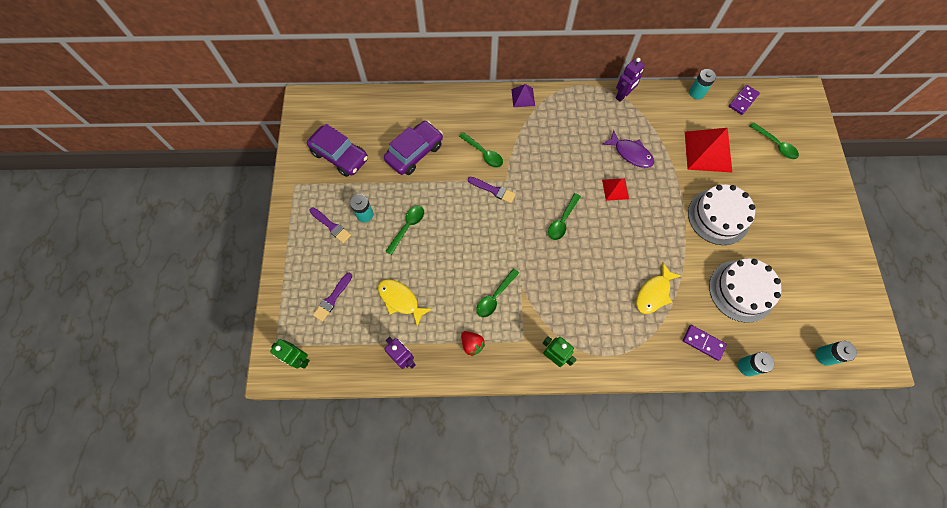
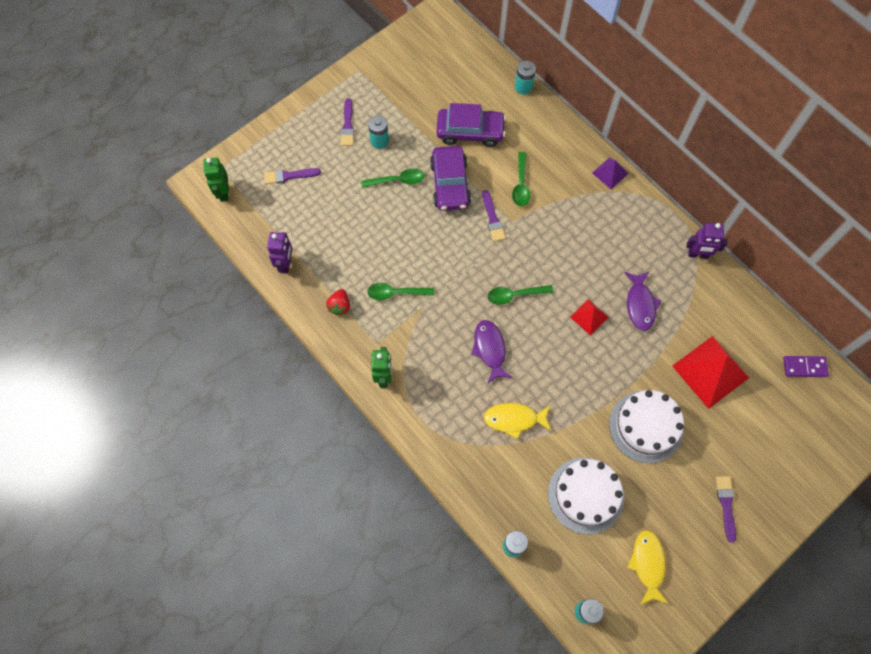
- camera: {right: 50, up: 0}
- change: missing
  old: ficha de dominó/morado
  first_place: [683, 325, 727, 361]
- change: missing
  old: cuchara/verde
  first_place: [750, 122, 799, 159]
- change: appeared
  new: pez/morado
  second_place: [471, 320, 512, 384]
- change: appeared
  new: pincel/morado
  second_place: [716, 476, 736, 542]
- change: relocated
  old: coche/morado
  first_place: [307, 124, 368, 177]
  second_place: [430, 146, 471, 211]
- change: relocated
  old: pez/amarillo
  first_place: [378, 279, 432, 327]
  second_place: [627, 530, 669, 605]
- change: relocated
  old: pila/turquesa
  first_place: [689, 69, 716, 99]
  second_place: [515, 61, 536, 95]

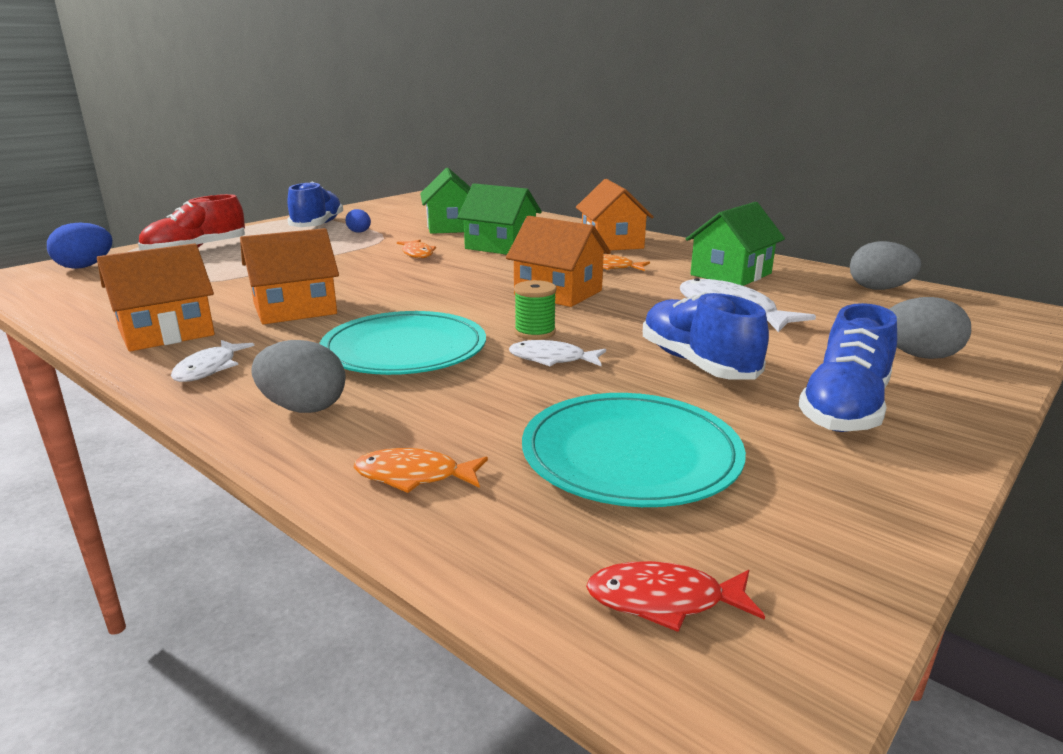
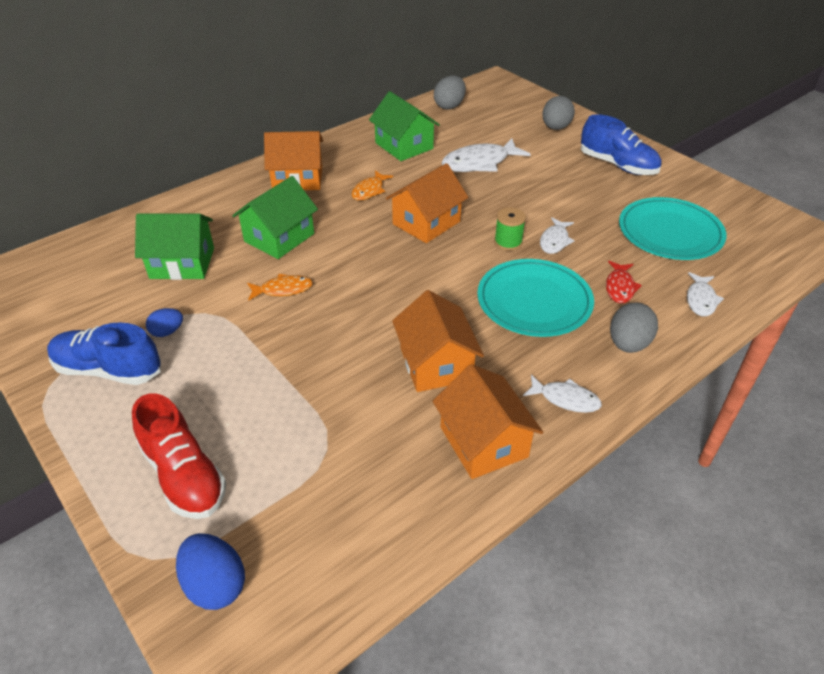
- camera: {right: -80, up: 20}
- change: missing
  old: zapato/azul
  first_place: [643, 292, 769, 380]
- change: relocated
  old: pez/rojo
  first_place: [586, 561, 765, 632]
  second_place: [606, 261, 642, 303]
- change: colour
  old: pez/naranja
  new: pez/blanco
  first_place: [354, 448, 488, 493]
  second_place: [687, 272, 724, 316]

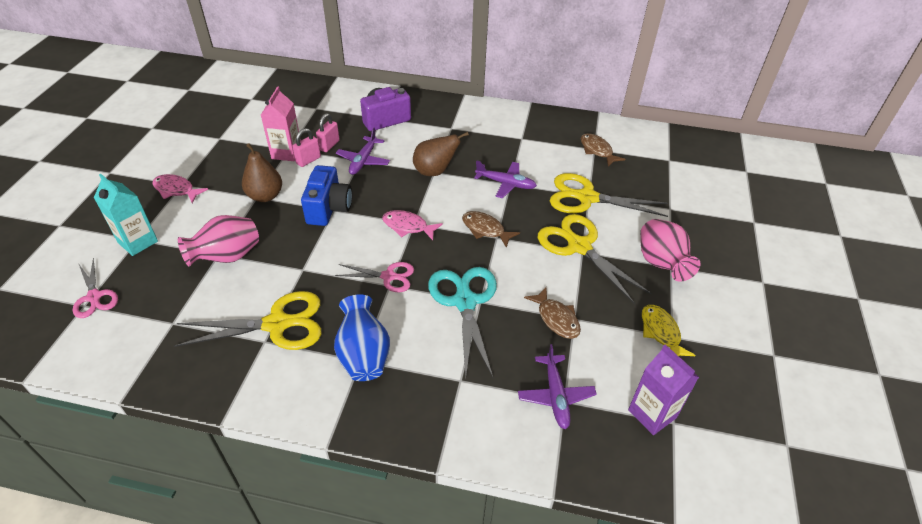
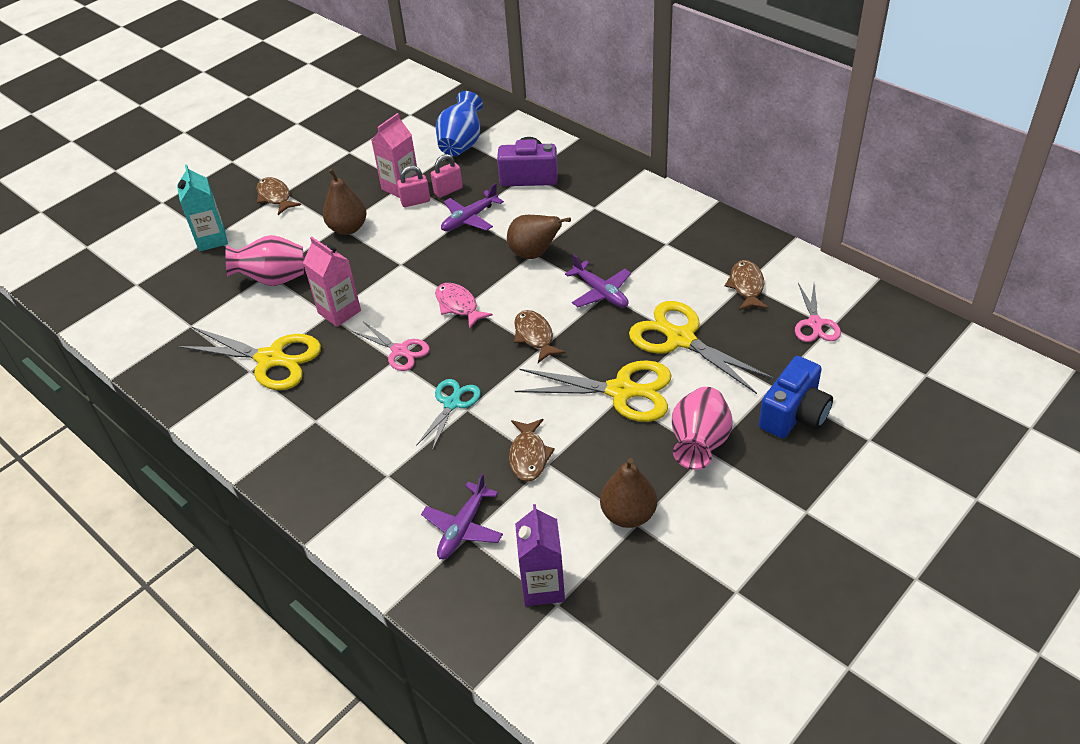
- camera: {right: 35, up: 0}
- change: appeared
  new: cartón de leche/rosa
  second_place: [303, 237, 361, 327]
- change: relocated
  old: tijeras/rosa
  first_place: [73, 258, 118, 318]
  second_place: [795, 283, 841, 342]
- change: relocated
  old: cámara/azul
  first_place: [301, 165, 352, 226]
  second_place: [759, 356, 833, 438]
- change: relocated
  old: florero/azul
  first_place: [334, 294, 390, 381]
  second_place: [436, 91, 483, 156]
- change: exchanged
  old: pez/amarillo
  new: pera/marrón
  first_place: [642, 305, 696, 356]
  second_place: [600, 458, 657, 528]
- change: colour
  old: pez/rosa
  new: pez/marrón
  first_place: [153, 174, 208, 203]
  second_place: [256, 177, 301, 215]
- change: spun
  old: tijeras/amarillo
  first_place: [538, 214, 652, 304]
  second_place: [515, 360, 672, 422]
  degrees: 105
- change: size
  old: tijeras/turquesa
  first_place: [428, 267, 497, 379]
  second_place: [416, 379, 481, 451]
  factor: 0.59

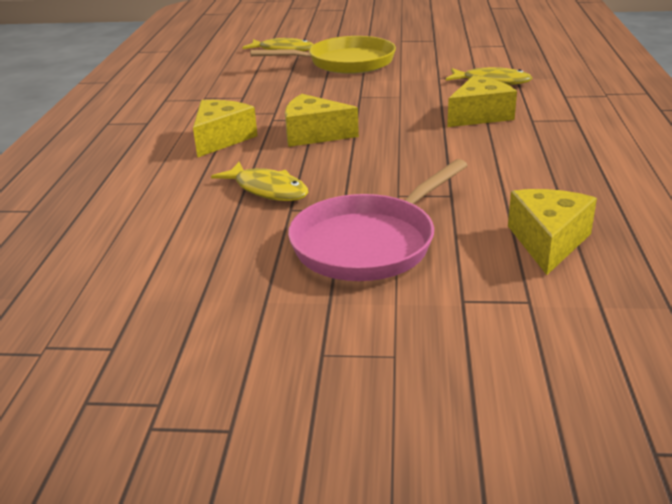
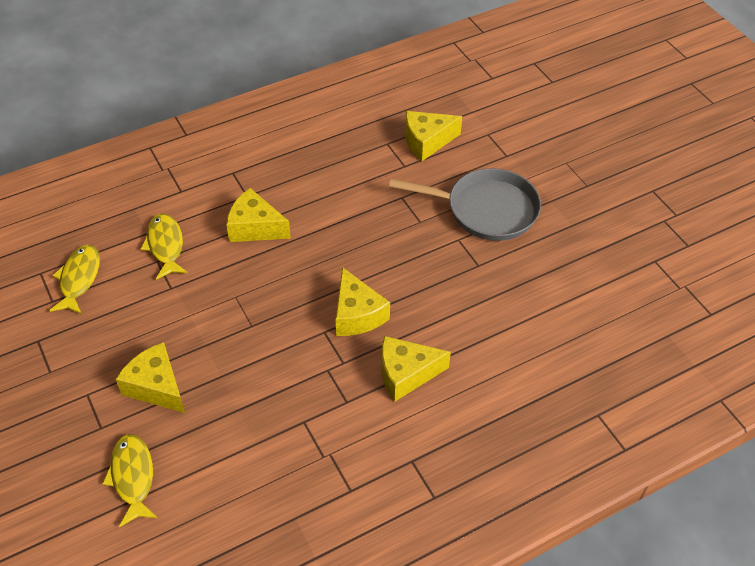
- camera: {right: -125, up: 20}
- change: relocated
  old: pez/amarillo
  first_place: [211, 162, 309, 201]
  second_place: [49, 245, 100, 314]
- change: exchanged
  old: sartén/amarillo
  new: queso/amarillo
  first_place: [250, 36, 396, 74]
  second_place: [116, 342, 185, 413]
- change: colour
  old: sartén/rosa
  new: sartén/gris
  first_place: [288, 159, 468, 281]
  second_place: [389, 168, 541, 241]

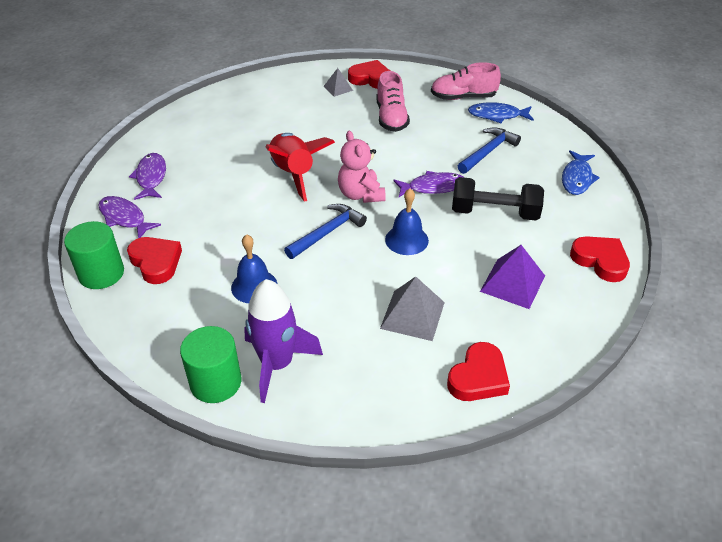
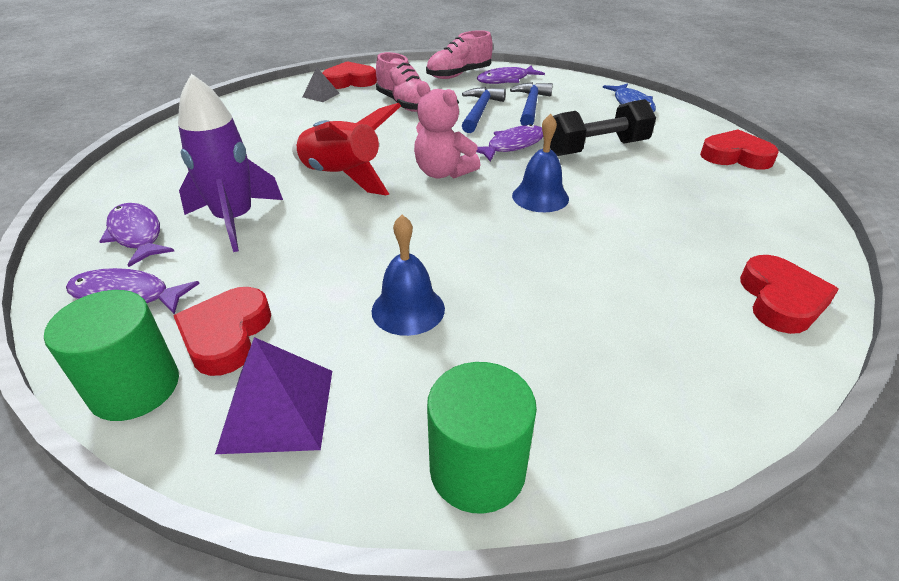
- camera: {right: -30, up: -5}
- change: missing
  old: pirámide/gris
  first_place: [380, 277, 445, 341]
- change: relocated
  old: cohete/morado
  first_place: [244, 279, 323, 403]
  second_place: [178, 74, 283, 252]
- change: relocated
  old: martillo/azul
  first_place: [284, 204, 367, 259]
  second_place: [462, 87, 506, 133]
- change: relocated
  old: pirámide/morado
  first_place: [480, 245, 545, 309]
  second_place: [215, 337, 332, 454]
- change: colour
  old: pez/azul
  new: pez/morado
  first_place: [468, 102, 534, 123]
  second_place: [477, 66, 545, 84]
- change: spun
  old: corazón/rojo
  first_place: [127, 237, 182, 284]
  second_place: [173, 287, 271, 376]
  degrees: -105

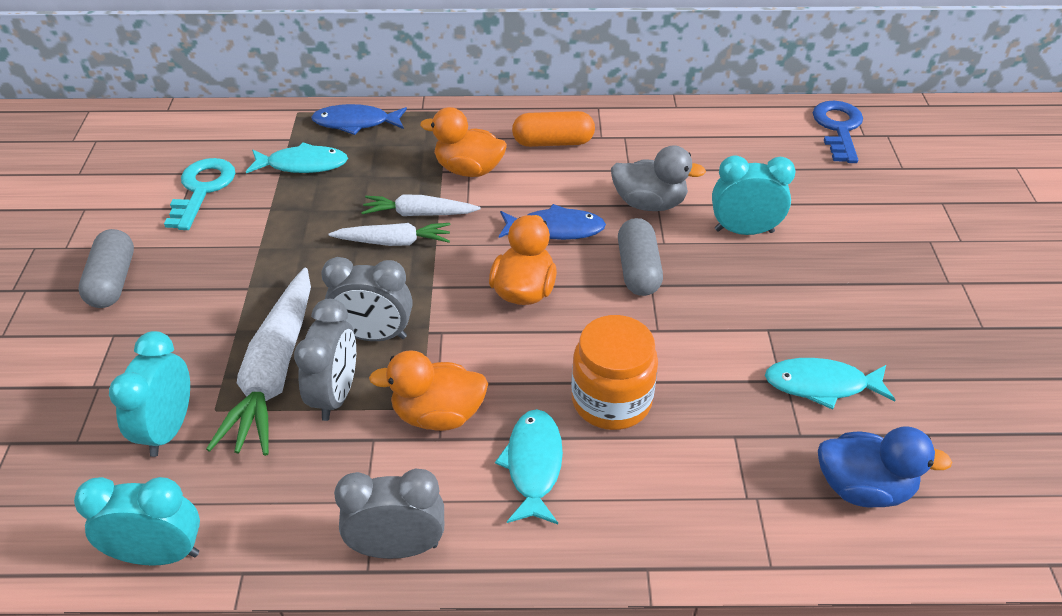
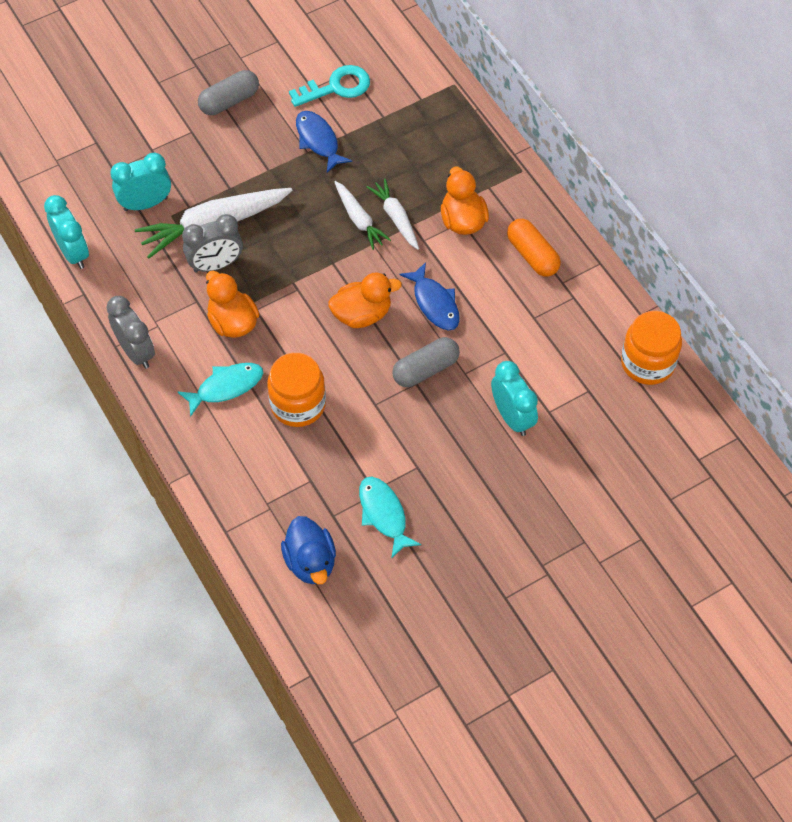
- camera: {right: 60, up: 15}
- change: missing
  old: pez/turquesa
  first_place: [246, 143, 348, 173]
- change: missing
  old: despertador/gris
  first_place: [321, 257, 412, 341]
- change: missing
  old: pato/gris
  first_place: [611, 145, 706, 211]
- change: missing
  old: llave/azul
  first_place: [813, 101, 863, 163]
- change: appeared
  new: tarro/naranja
  second_place: [621, 311, 682, 385]
- change: relocated
  old: pez/azul
  first_place: [311, 104, 407, 135]
  second_place: [296, 111, 352, 173]

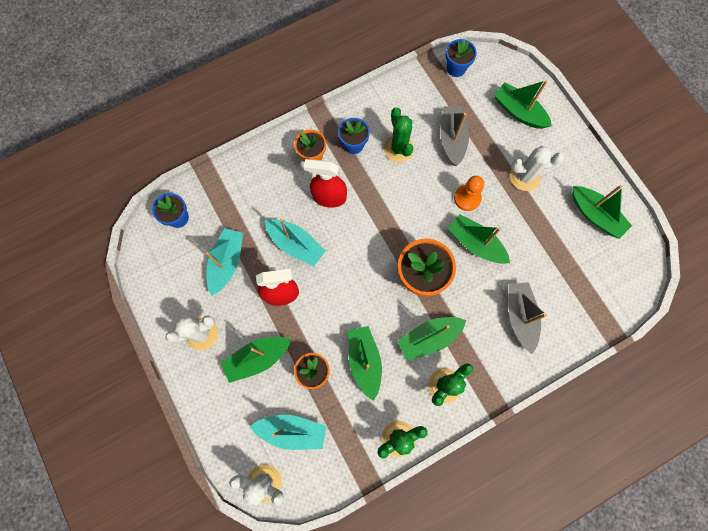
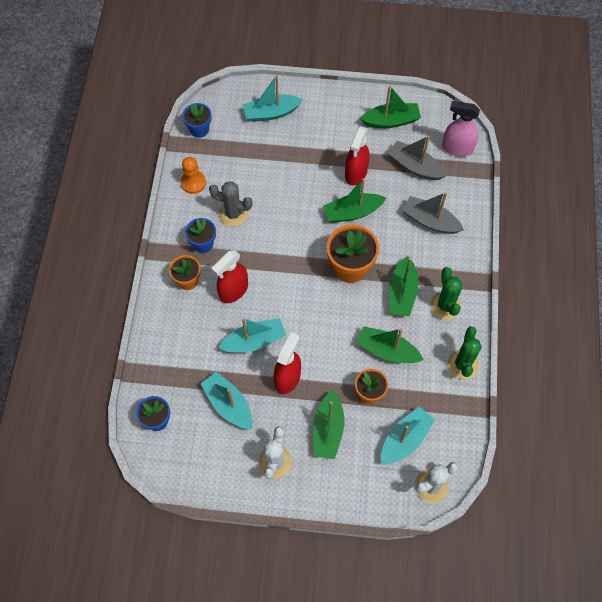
- camera: {right: -55, up: -10}
- change: missing
  old: cactus/blanco
  first_place: [510, 146, 564, 191]
- change: appeared
  new: pulverizador/rojo
  second_place: [345, 126, 369, 186]
- change: appeared
  new: pulverizador/rosa
  second_place: [442, 101, 480, 157]
- change: relocated
  old: barco/gris
  first_place: [440, 106, 469, 166]
  second_place: [388, 136, 446, 180]
- change: relocated
  old: peón/naranja
  first_place: [454, 176, 484, 211]
  second_place: [181, 157, 206, 194]
- change: colour
  old: cactus/verde
  new: cactus/gris
  first_place: [384, 107, 414, 162]
  second_place: [209, 181, 253, 227]
- change: colour
  old: barco/verde
  new: barco/turquesa
  first_place: [494, 80, 552, 129]
  second_place: [243, 75, 303, 122]

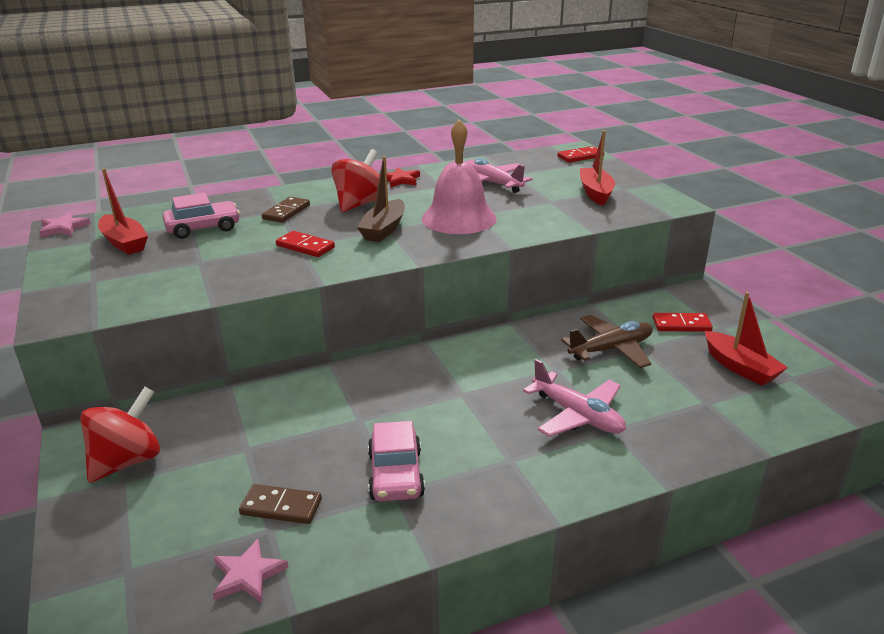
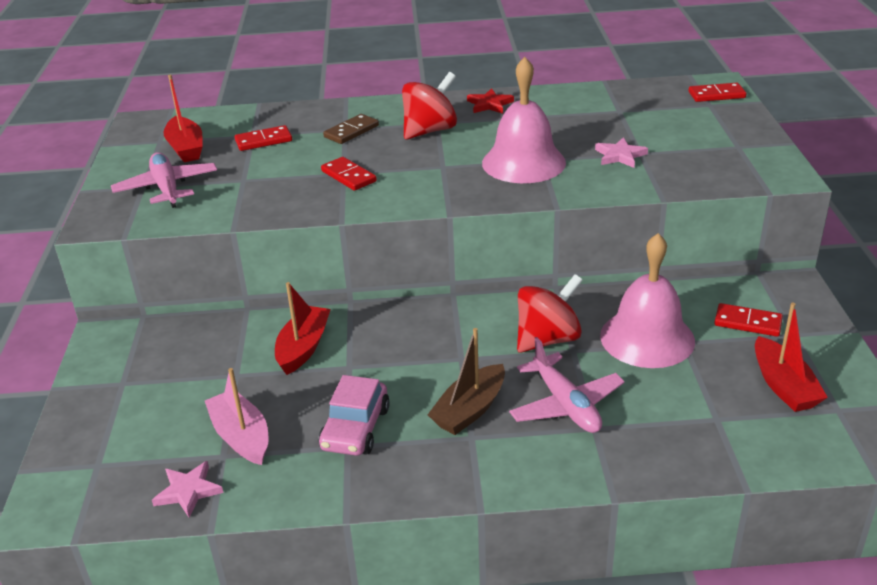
- camera: {right: 20, up: 5}
- change: relocated
  old: estrella/rosa
  first_place: [39, 212, 91, 237]
  second_place: [595, 137, 648, 168]
- change: relocated
  old: peonza/rojo
  first_place: [80, 387, 160, 483]
  second_place: [517, 274, 583, 353]
- change: relocated
  old: barco/marrón
  first_place: [357, 156, 405, 242]
  second_place: [428, 328, 505, 435]
- change: relocated
  old: avión/rosa
  first_place: [466, 158, 533, 193]
  second_place: [111, 152, 217, 208]
- change: relocated
  old: barco/rojo
  first_place: [580, 130, 615, 206]
  second_place: [275, 282, 331, 375]
- change: exchanged
  old: coche/rosa
  new: ficha de dominó/rojo
  first_place: [163, 193, 240, 239]
  second_place: [235, 125, 292, 151]
- change: exchanged
  old: ficha de dominó/marrón
  new: barco/rosa
  first_place: [239, 484, 322, 524]
  second_place: [205, 368, 268, 465]
- change: exchanged
  old: avión/marrón
  new: campana/rosa
  first_place: [561, 315, 653, 368]
  second_place: [600, 233, 695, 368]

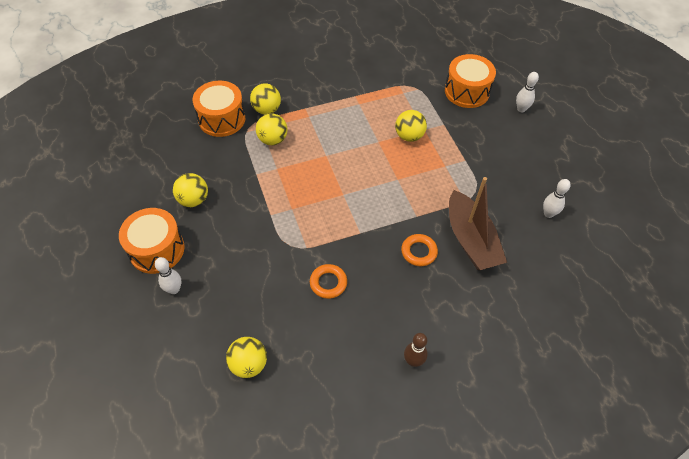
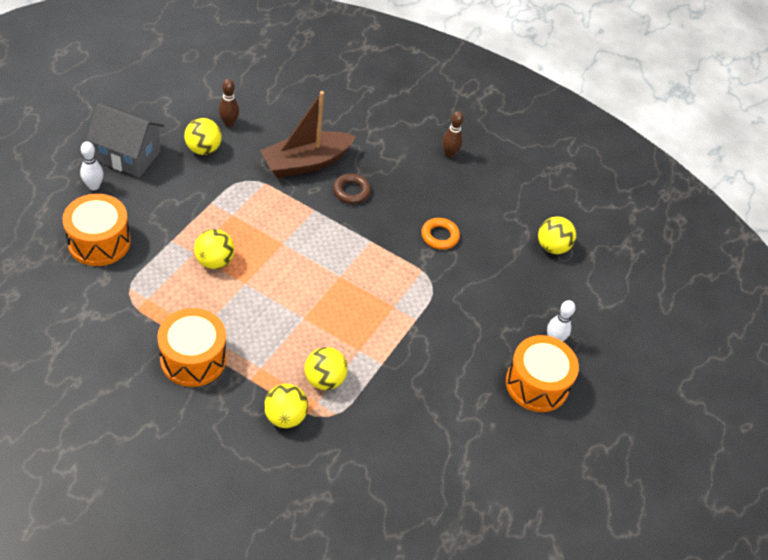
- camera: {right: -135, up: -5}
- change: appeared
  new: casa/gris
  second_place: [86, 103, 164, 178]
- change: relocated
  old: pelota/amarillo
  first_place: [173, 173, 208, 207]
  second_place: [184, 118, 222, 155]
- change: relocated
  old: tambor/naranja
  first_place: [193, 81, 245, 137]
  second_place: [157, 308, 227, 387]
- change: colour
  old: anillo/naranja
  new: anillo/marrón
  first_place: [401, 234, 438, 266]
  second_place: [333, 174, 371, 204]
- change: colour
  old: bolo/blanco
  new: bolo/marrón
  first_place: [543, 179, 571, 218]
  second_place: [218, 79, 239, 127]
- change: spun
  old: barco/marrón
  first_place: [449, 177, 507, 270]
  second_place: [260, 91, 356, 178]
  degrees: -150

